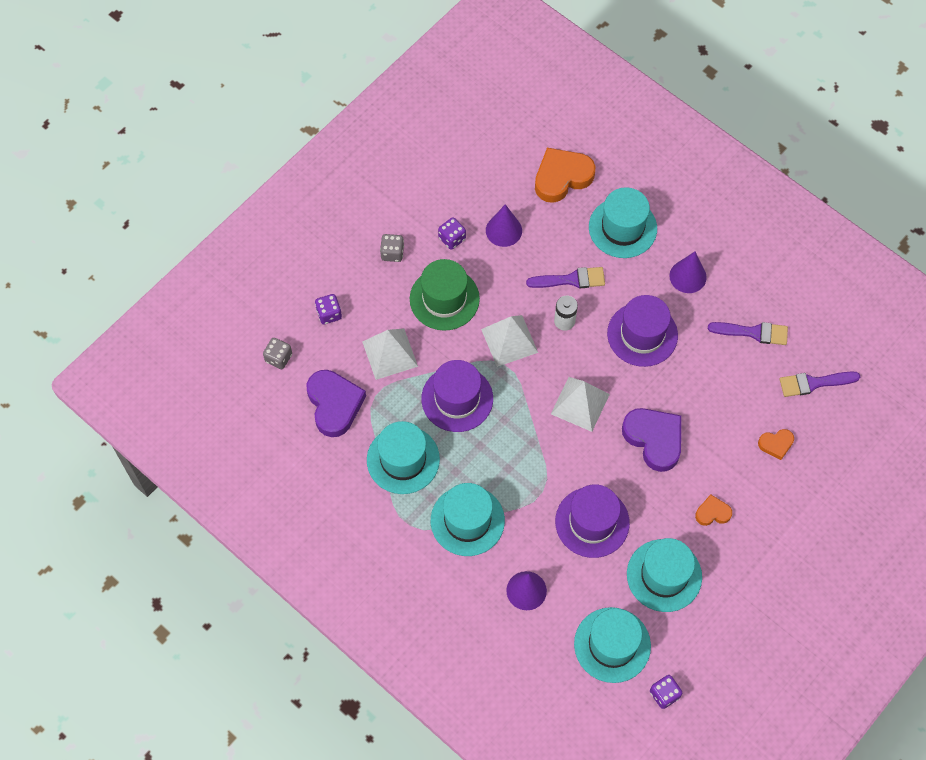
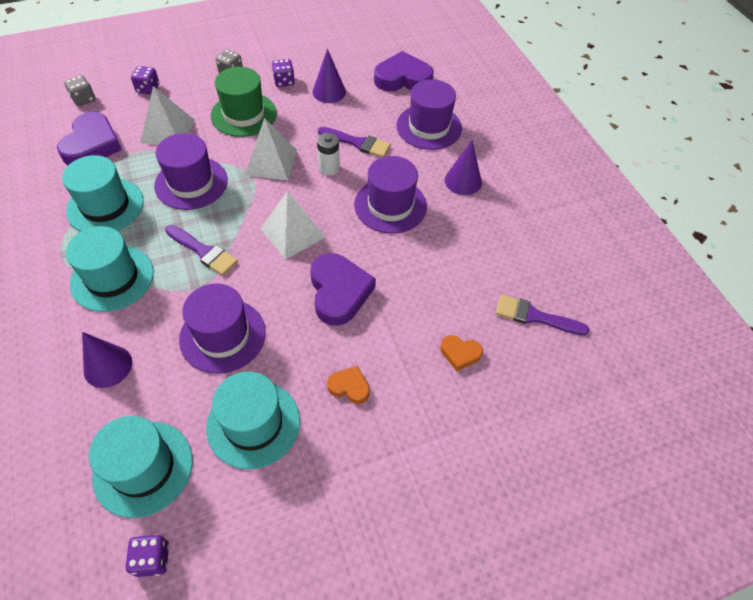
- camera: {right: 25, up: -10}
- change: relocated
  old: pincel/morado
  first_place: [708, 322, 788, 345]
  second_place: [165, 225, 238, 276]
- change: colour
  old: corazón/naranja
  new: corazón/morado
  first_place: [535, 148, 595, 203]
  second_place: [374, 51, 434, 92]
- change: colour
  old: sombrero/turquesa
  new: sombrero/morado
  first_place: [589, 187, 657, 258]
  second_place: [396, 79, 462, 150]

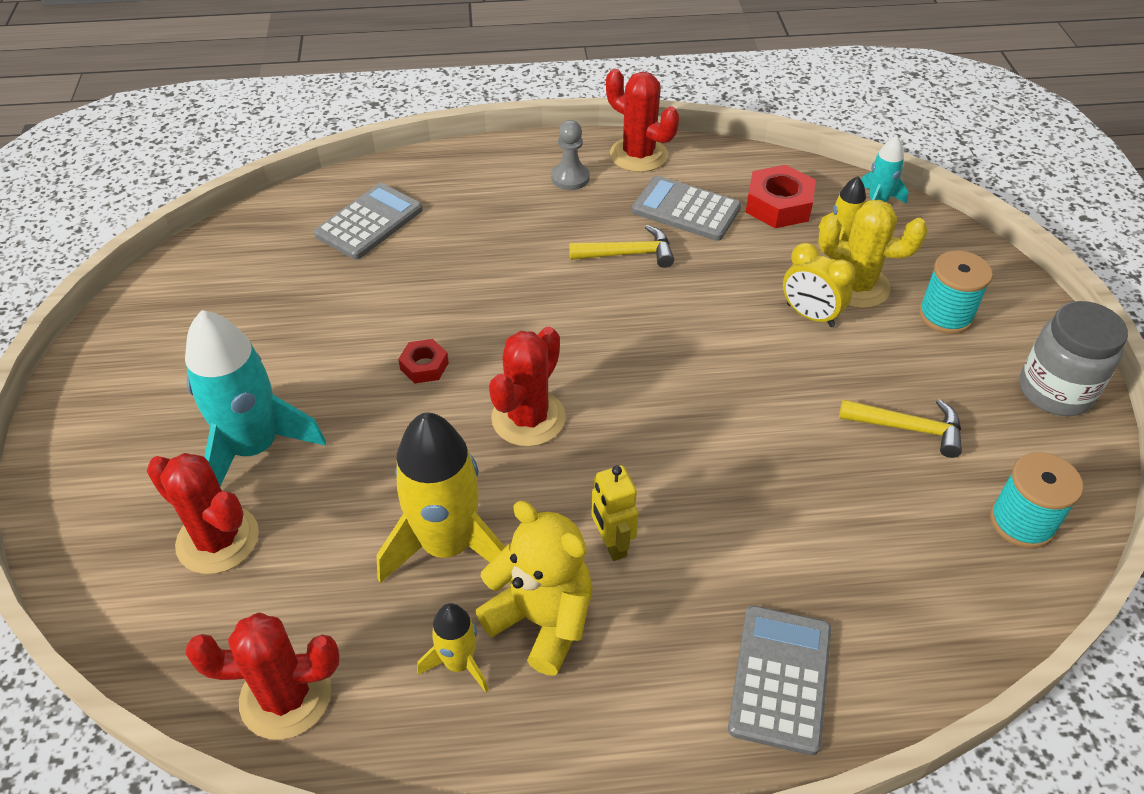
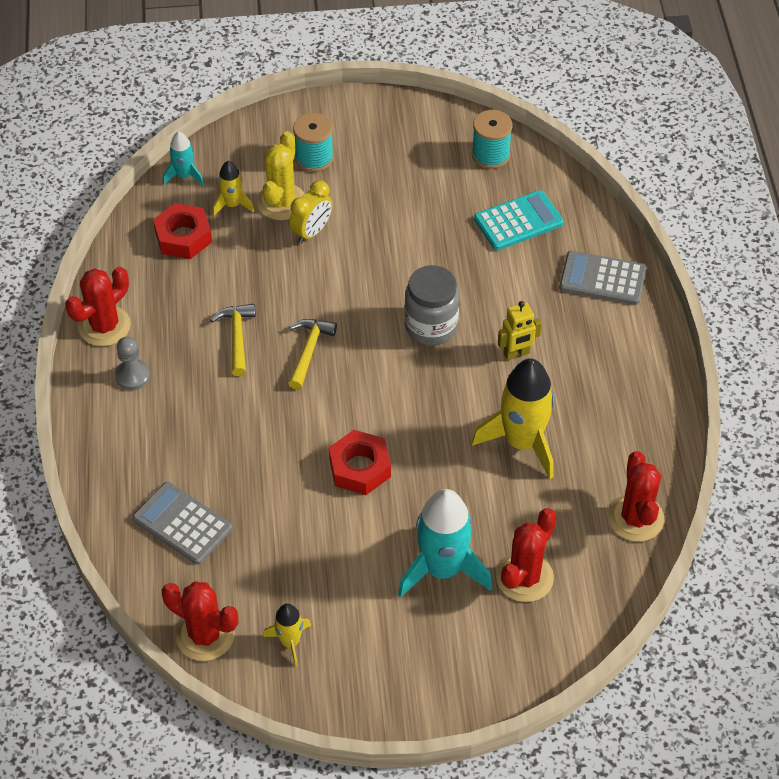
- camera: {right: -90, up: 5}
- change: missing
  old: osito/amarillo
  first_place: [475, 501, 592, 676]
- change: missing
  old: calculadora/gris
  first_place: [632, 176, 741, 241]
- change: appeared
  new: calculadora/turquesa
  second_place: [474, 190, 564, 250]
- change: relocated
  old: cohete/amarillo
  first_place: [417, 603, 488, 692]
  second_place: [263, 603, 311, 667]
- change: relocated
  old: cactus/rojo
  first_place: [489, 327, 566, 447]
  second_place: [161, 581, 239, 661]
- change: relocated
  old: martillo/amarillo
  first_place: [839, 399, 962, 458]
  second_place: [288, 319, 337, 390]
- change: relocated
  old: tarro/gris
  first_place: [1020, 301, 1128, 416]
  second_place: [404, 265, 459, 345]
- change: size
  old: tuerca/rojo
  first_place: [398, 339, 449, 384]
  second_place: [329, 430, 391, 495]
  factor: 1.73

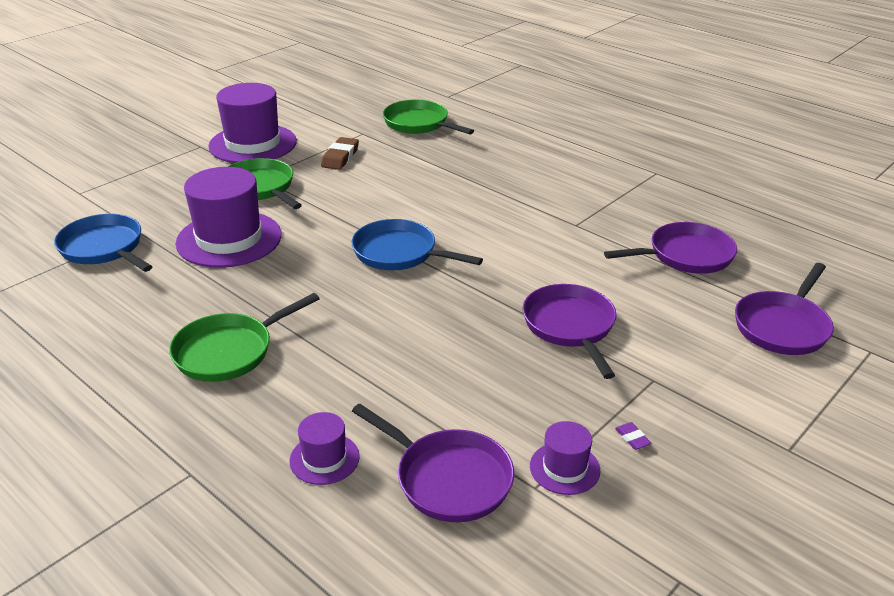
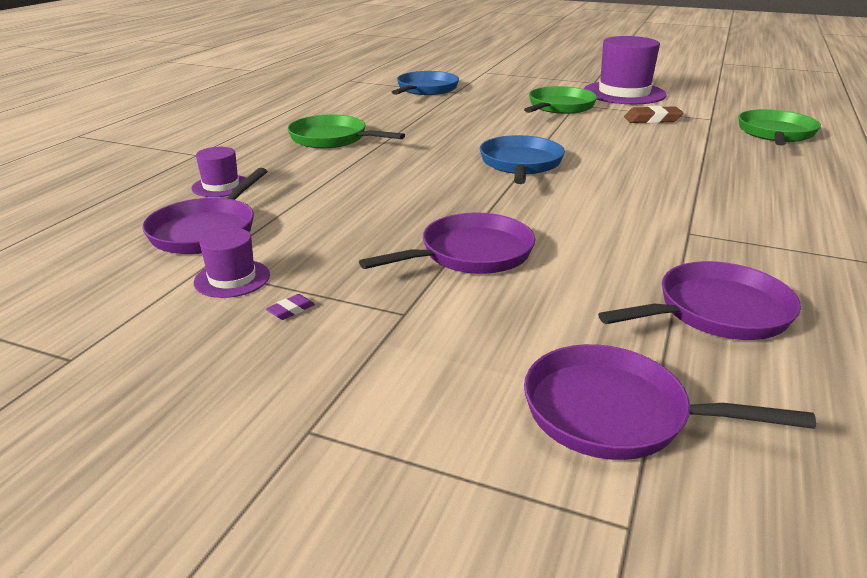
- camera: {right: 70, up: -5}
- change: missing
  old: sombrero/morado
  first_place: [176, 167, 282, 268]
- change: spun
  old: sartén/morado
  first_place: [604, 222, 737, 274]
  second_place: [598, 261, 801, 340]
  degrees: -75

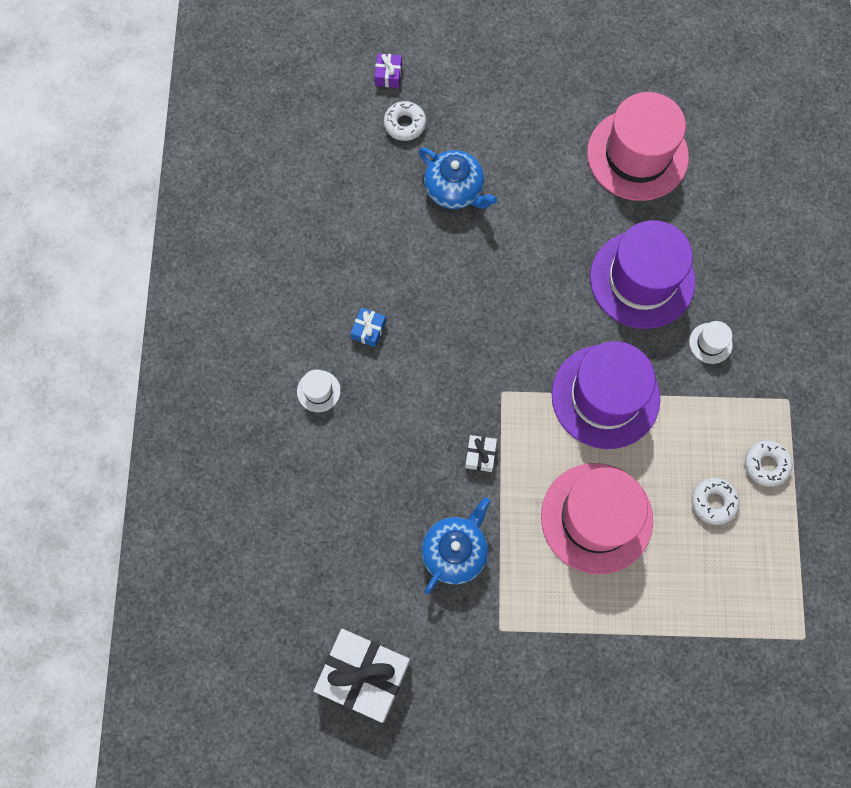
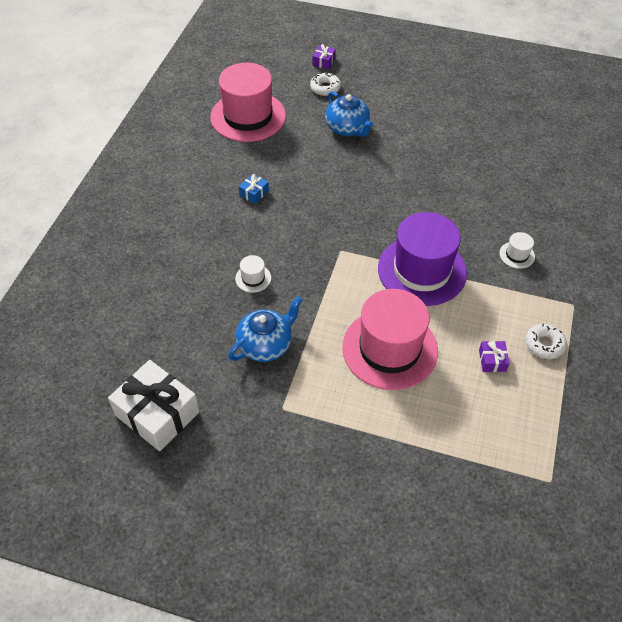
- camera: {right: 15, up: -20}
- change: missing
  old: regalo/blanco
  first_place: [465, 435, 497, 472]
- change: missing
  old: sombrero/morado
  first_place: [590, 220, 695, 329]
- change: relocated
  old: sombrero/blanco
  first_place: [297, 370, 341, 412]
  second_place: [235, 255, 271, 293]
- change: relocated
  old: sombrero/rosa
  first_place: [587, 92, 689, 201]
  second_place: [210, 63, 286, 142]
- change: exchanged
  old: rosquilla/blanco
  new: regalo/morado
  first_place: [692, 478, 740, 525]
  second_place: [479, 341, 510, 372]

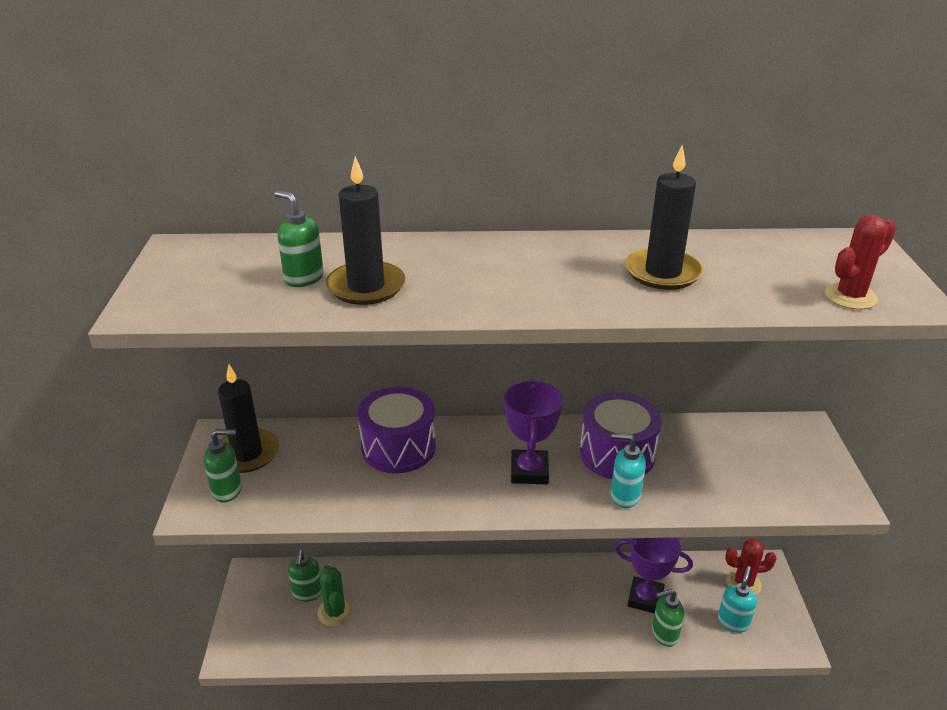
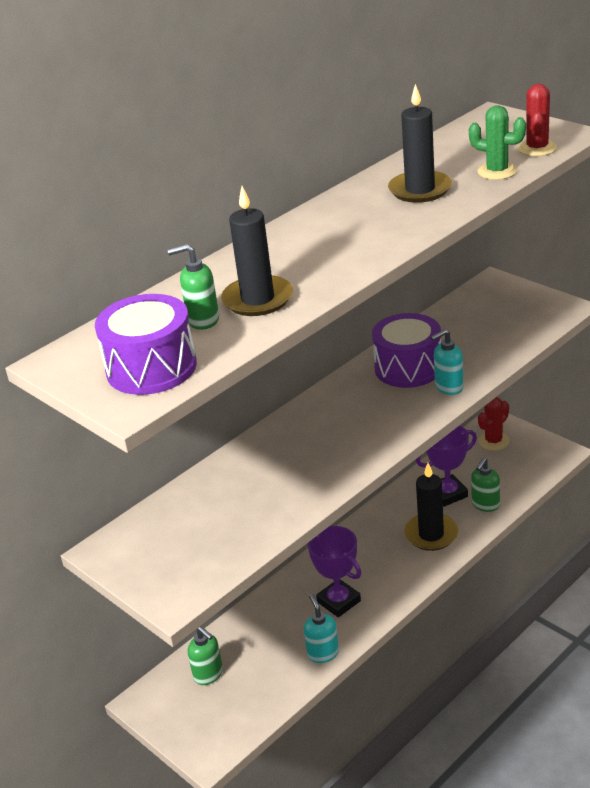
- camera: {right: -40, up: 0}
- change: missing
  old: dispensador de jabón/verde
  first_place: [203, 429, 242, 502]
- change: relocated
  old: vela/negro
  first_place: [218, 364, 279, 473]
  second_place: [404, 463, 458, 551]
- change: relocated
  old: cactus/verde
  first_place: [317, 565, 353, 627]
  second_place: [469, 105, 526, 180]
- change: relocated
  old: tambor/morado
  first_place: [358, 387, 436, 473]
  second_place: [95, 294, 197, 395]
- change: relocated
  old: trofeo/morado
  first_place: [504, 380, 563, 484]
  second_place: [308, 526, 361, 617]
- change: relocated
  old: dispensador de jabón/turquesa
  first_place: [718, 566, 757, 633]
  second_place: [304, 594, 339, 663]

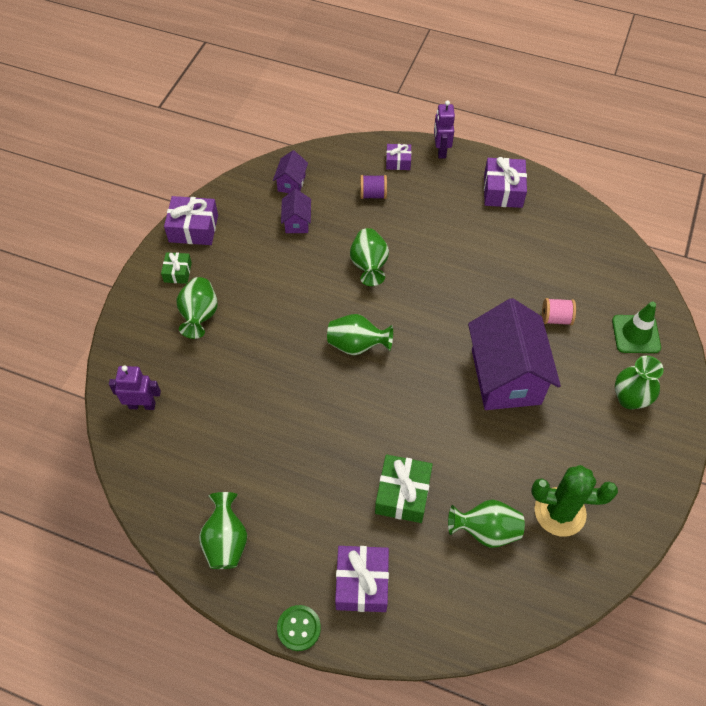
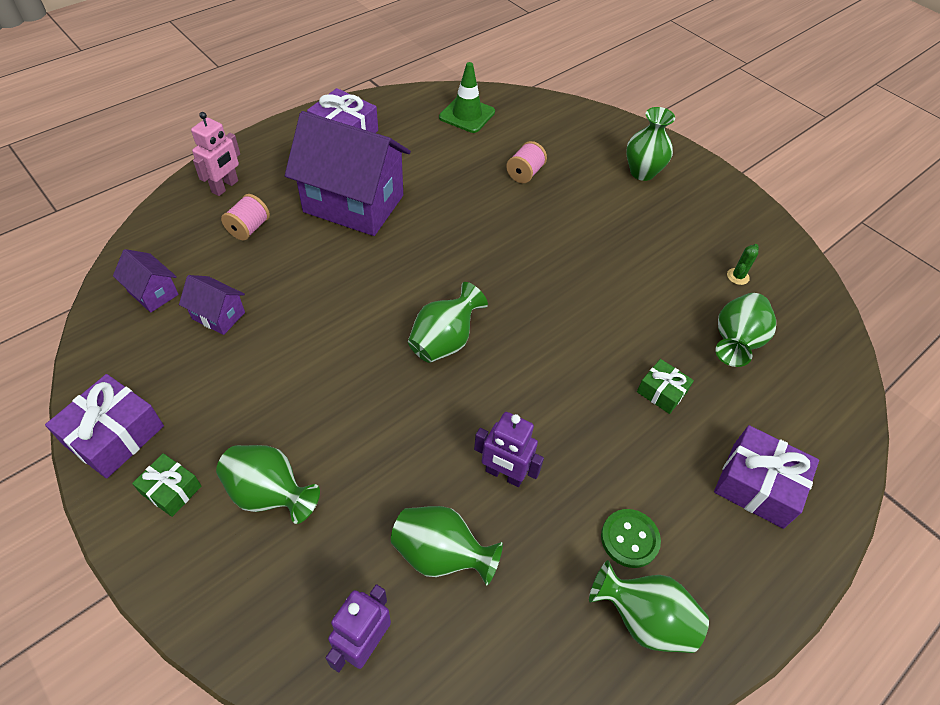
- camera: {right: -65, up: -5}
- change: relocated
  old: botón/verde
  first_place: [277, 605, 321, 651]
  second_place: [601, 509, 661, 568]
- change: relocated
  old: florero/verde
  first_place: [350, 228, 389, 286]
  second_place: [391, 506, 503, 586]
- change: relocated
  old: robot/morado
  first_place: [434, 101, 455, 159]
  second_place: [474, 412, 544, 487]
- change: relocated
  old: casa/morado
  first_place: [468, 298, 561, 410]
  second_place: [285, 111, 411, 236]
- change: relocated
  old: cono de tráfico/verde
  first_place: [612, 302, 661, 353]
  second_place: [439, 62, 495, 133]
- change: exchanged
  old: regalo/morado
  new: robot/rosa
  first_place: [386, 144, 412, 170]
  second_place: [191, 112, 240, 196]
- change: colour
  old: carrete/morado
  new: carrete/rosa
  first_place: [360, 175, 387, 199]
  second_place: [221, 194, 270, 241]
- change: size
  old: regalo/verde
  first_place: [375, 454, 433, 523]
  second_place: [637, 359, 694, 414]
  factor: 0.59
- change: size
  old: cactus/verde
  first_place: [531, 465, 618, 537]
  second_place: [727, 244, 759, 285]
  factor: 0.4

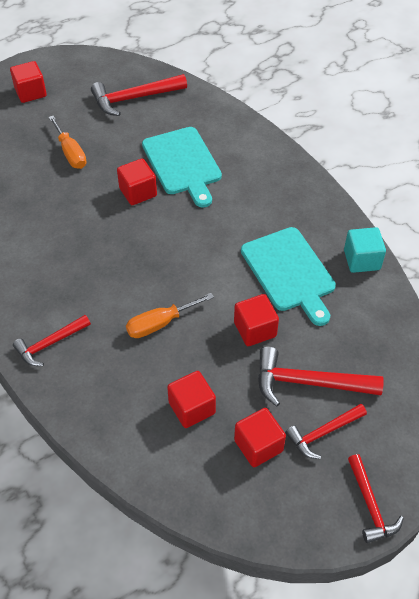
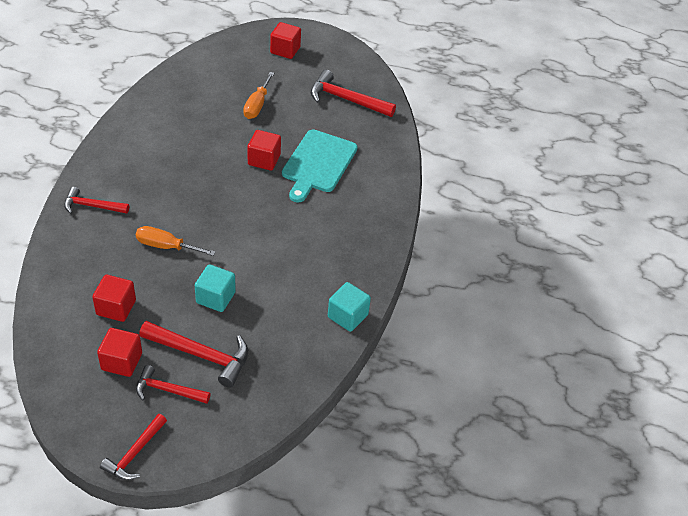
- camera: {right: 40, up: -5}
- change: missing
  old: tabla de cortar/turquesa
  first_place: [241, 227, 336, 326]
- change: colour
  old: cubo/rojo
  new: cubo/turquesa
  first_place: [234, 294, 279, 346]
  second_place: [195, 264, 236, 312]
- change: spun
  old: martillo/rojo
  first_place: [258, 347, 384, 406]
  second_place: [139, 321, 248, 388]
  degrees: 150

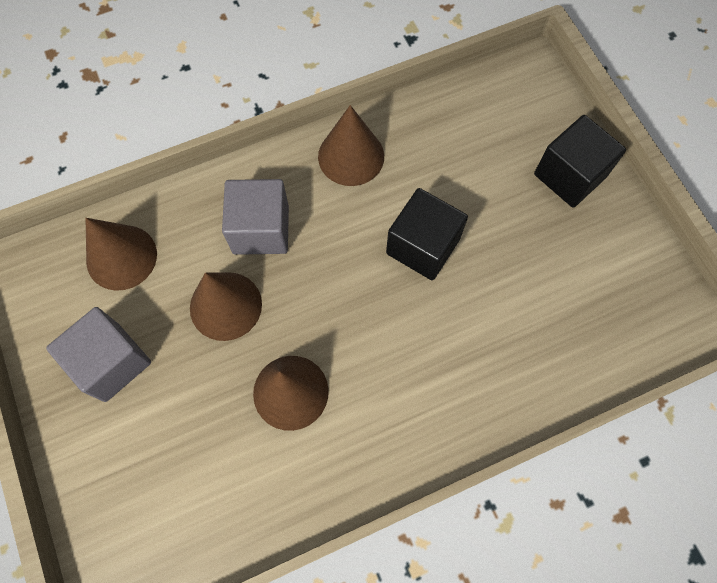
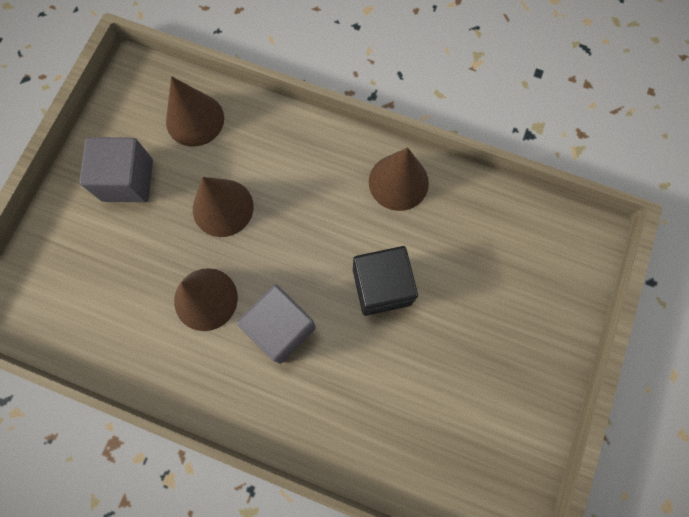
- camera: {right: 45, up: 5}
- change: missing
  old: cubo/negro
  first_place: [534, 115, 626, 208]
- change: relocated
  old: cubo/gris
  first_place: [222, 179, 289, 255]
  second_place: [237, 284, 316, 364]

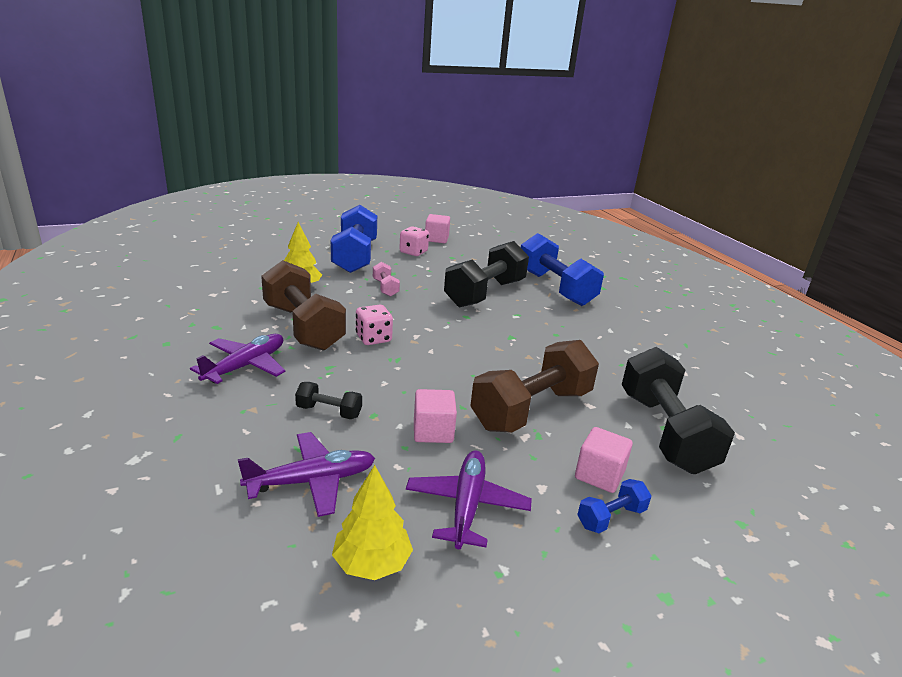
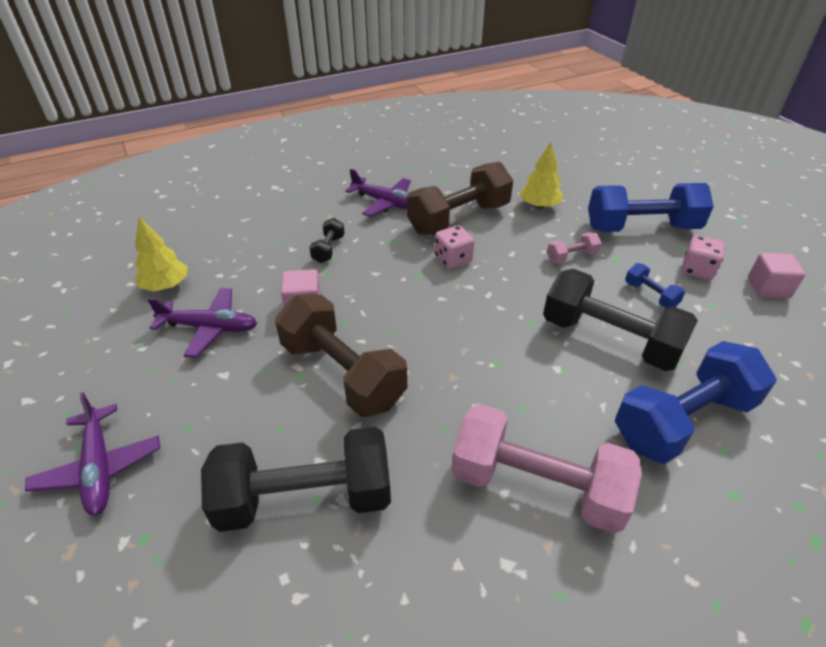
- camera: {right: 90, up: 15}
- change: missing
  old: cubo/rosa
  first_place: [575, 427, 633, 493]
- change: appeared
  new: mancuerna/rosa
  second_place: [451, 404, 642, 533]
- change: relocated
  old: avión/morado
  first_place: [238, 432, 375, 517]
  second_place: [25, 392, 160, 516]
- change: relocated
  old: mancuerna/azul
  first_place: [577, 479, 651, 533]
  second_place: [625, 263, 685, 308]

